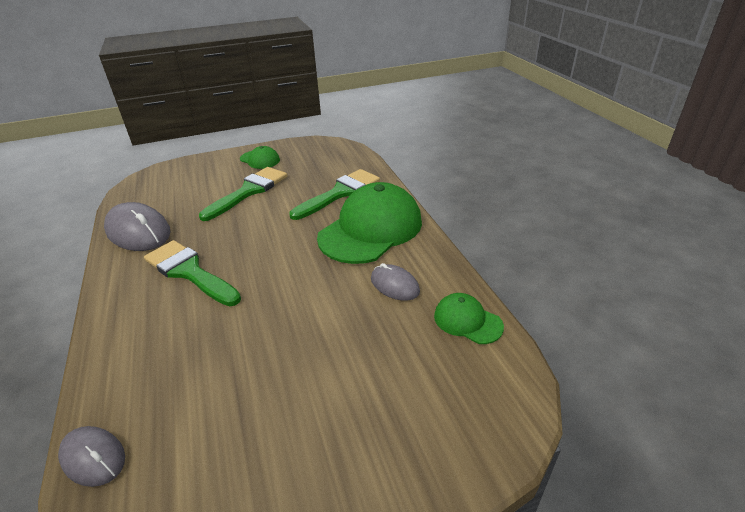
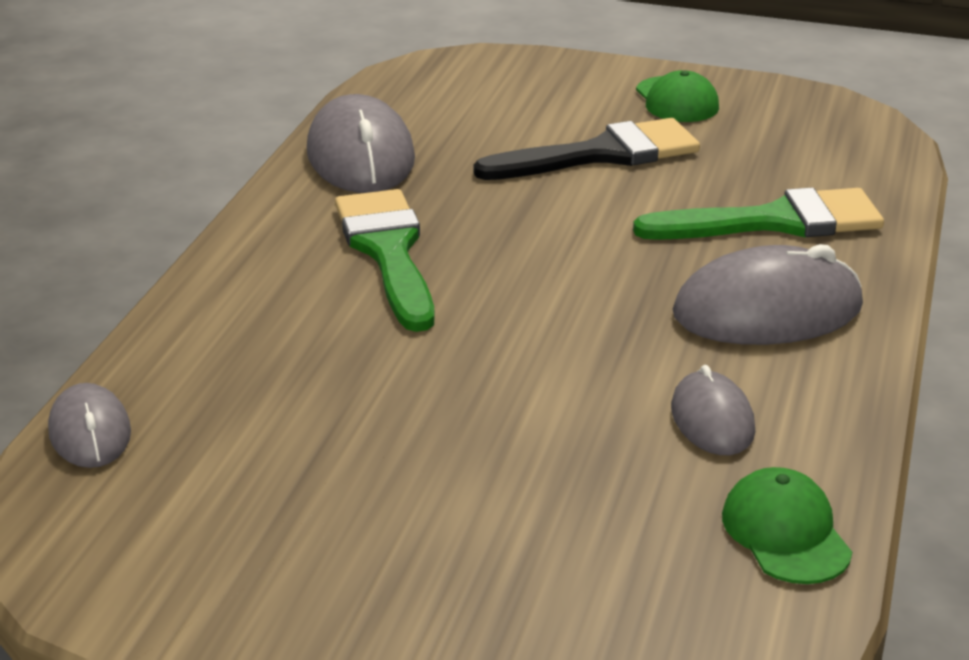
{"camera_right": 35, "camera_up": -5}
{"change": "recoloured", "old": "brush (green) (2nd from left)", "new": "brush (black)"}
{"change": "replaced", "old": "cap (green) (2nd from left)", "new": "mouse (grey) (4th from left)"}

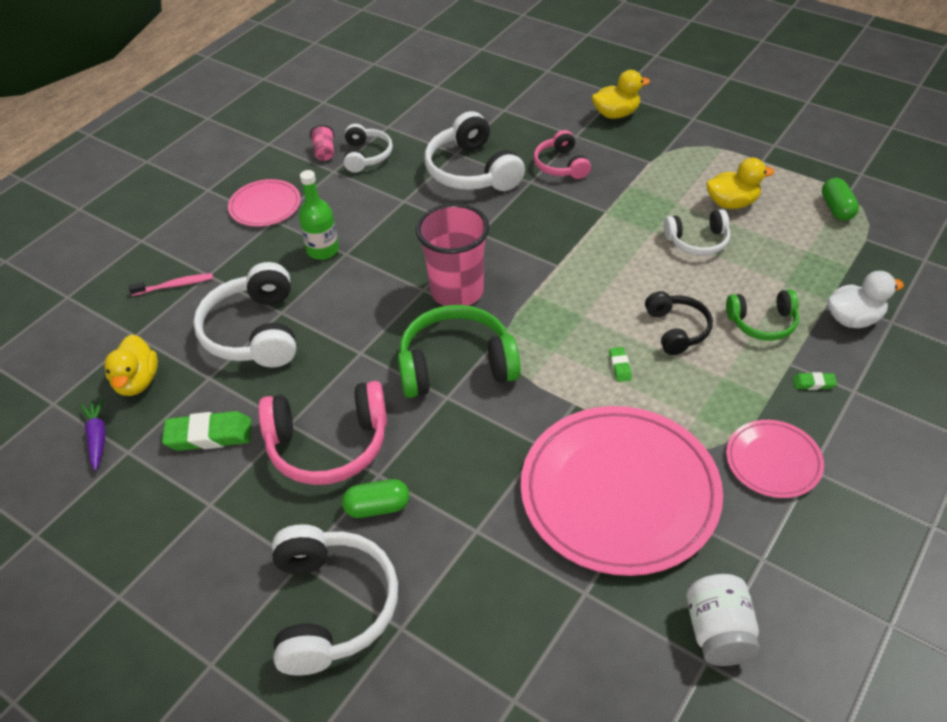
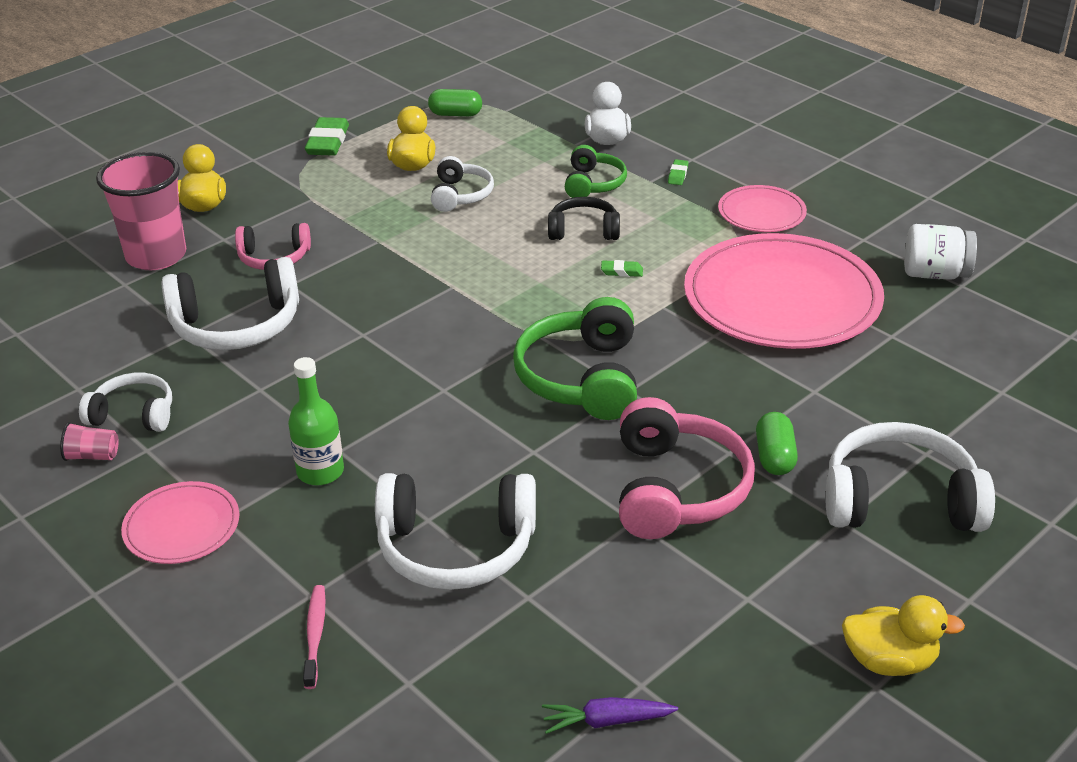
{"camera_right": -80, "camera_up": -10}
{"change": "moved", "old": "cup (pink) (2nd from left)"}
{"change": "moved", "old": "duck (yellow) (1st from left in the first image)", "new": "duck (yellow) (3rd from left)"}
{"change": "moved", "old": "eraser (green) (1st from left)"}

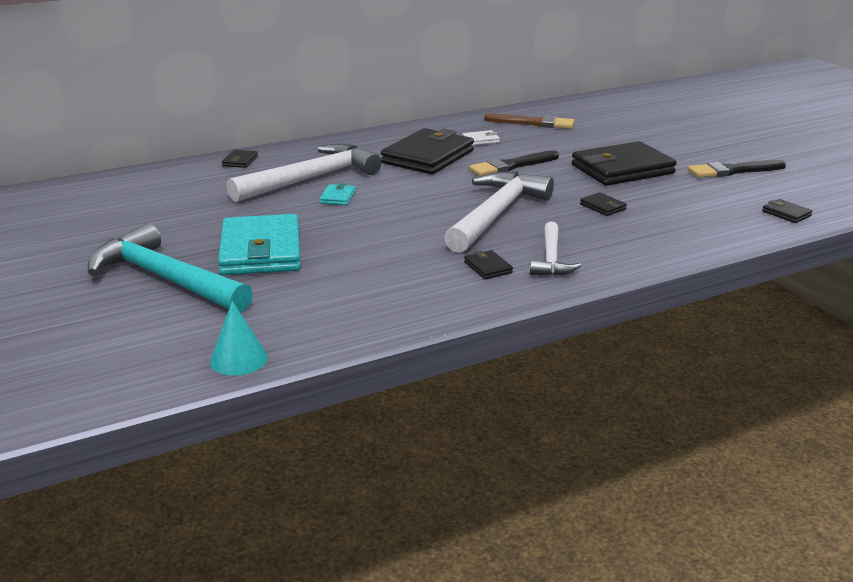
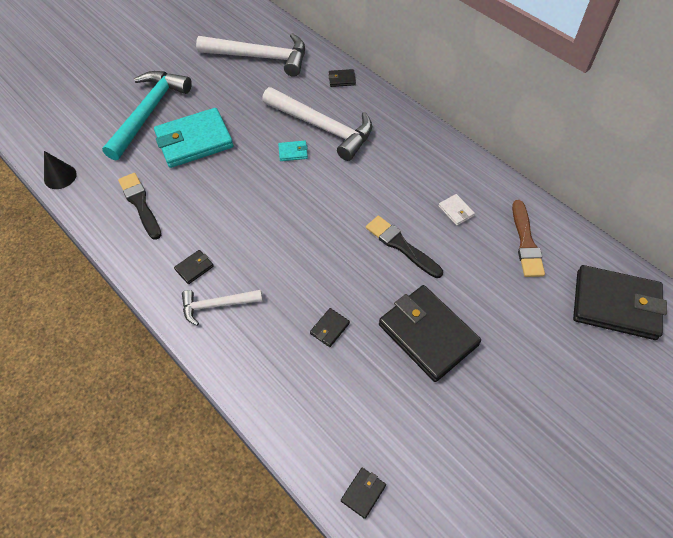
{"camera_right": 75, "camera_up": 30}
{"change": "moved", "old": "wallet (black) (2nd from left in the first image)", "new": "wallet (black) (6th from left)"}
{"change": "moved", "old": "brush (black) (2nd from left in the first image)", "new": "brush (black) (1st from left)"}
{"change": "moved", "old": "hammer (white) (2nd from left)"}
{"change": "recoloured", "old": "cone (turquoise)", "new": "cone (black)"}

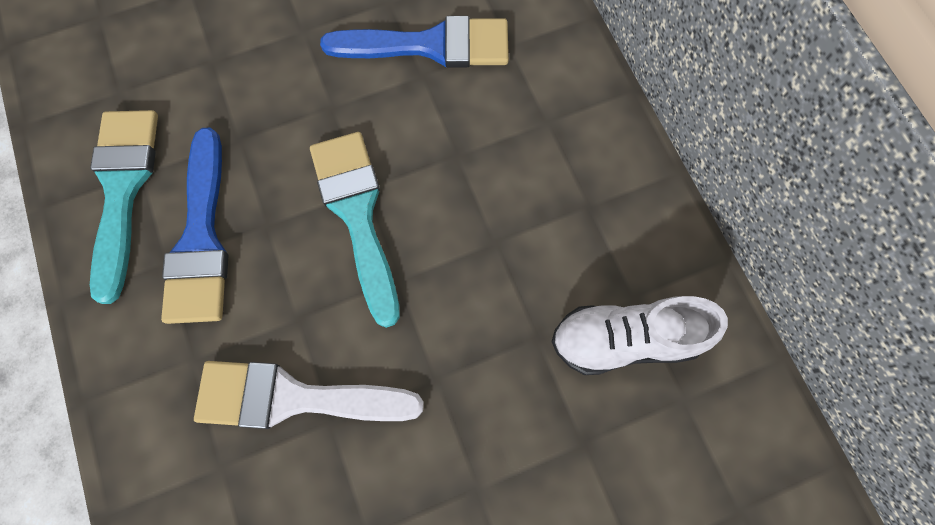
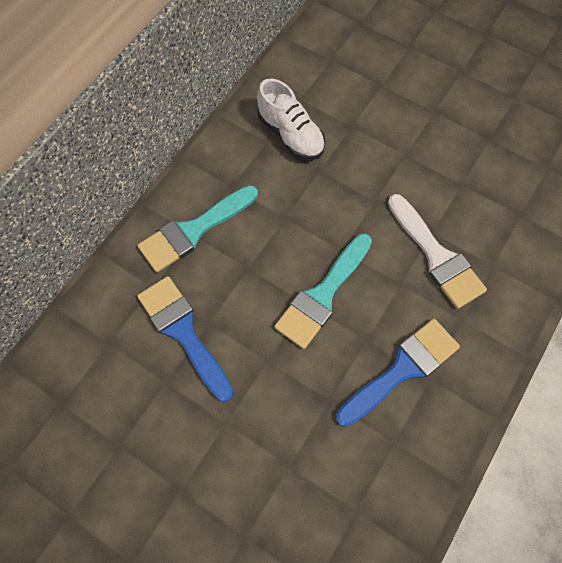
{"camera_right": -125, "camera_up": -5}
{"change": "moved", "old": "brush (turquoise) (1st from left)"}

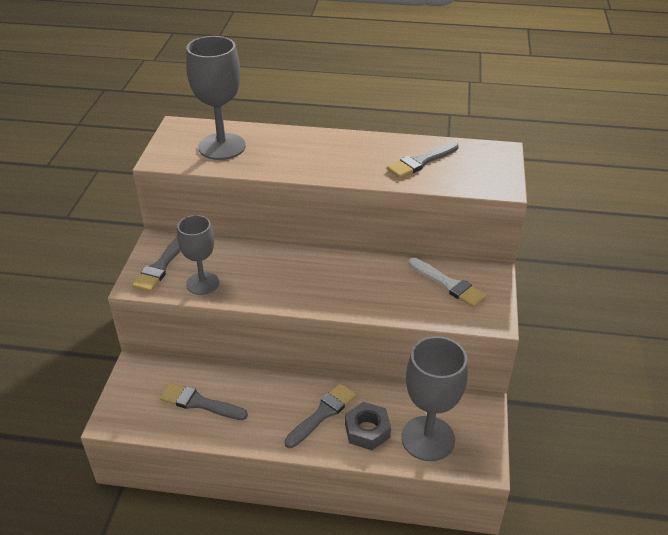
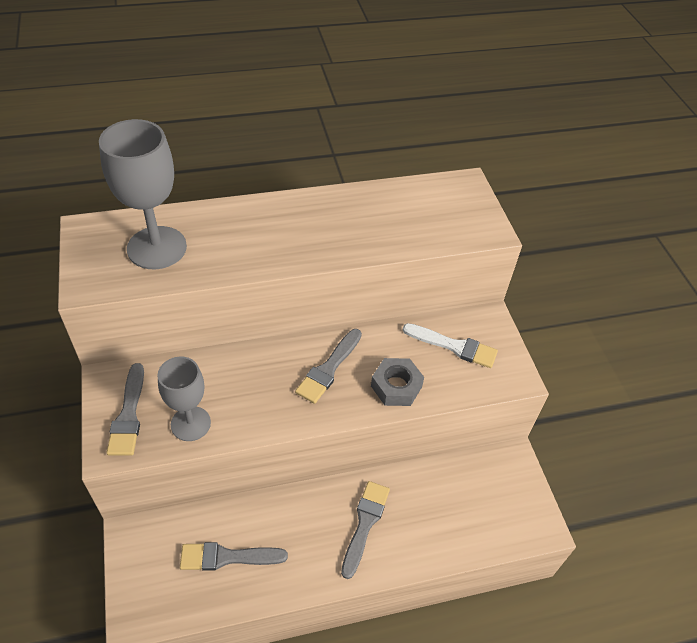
{"camera_right": -25, "camera_up": 10}
{"change": "moved", "old": "brush (grey) (4th from left in the first image)", "new": "brush (grey) (3rd from left)"}
{"change": "removed", "old": "goblet (grey) (3rd from left)"}
{"change": "moved", "old": "nut (grey)"}

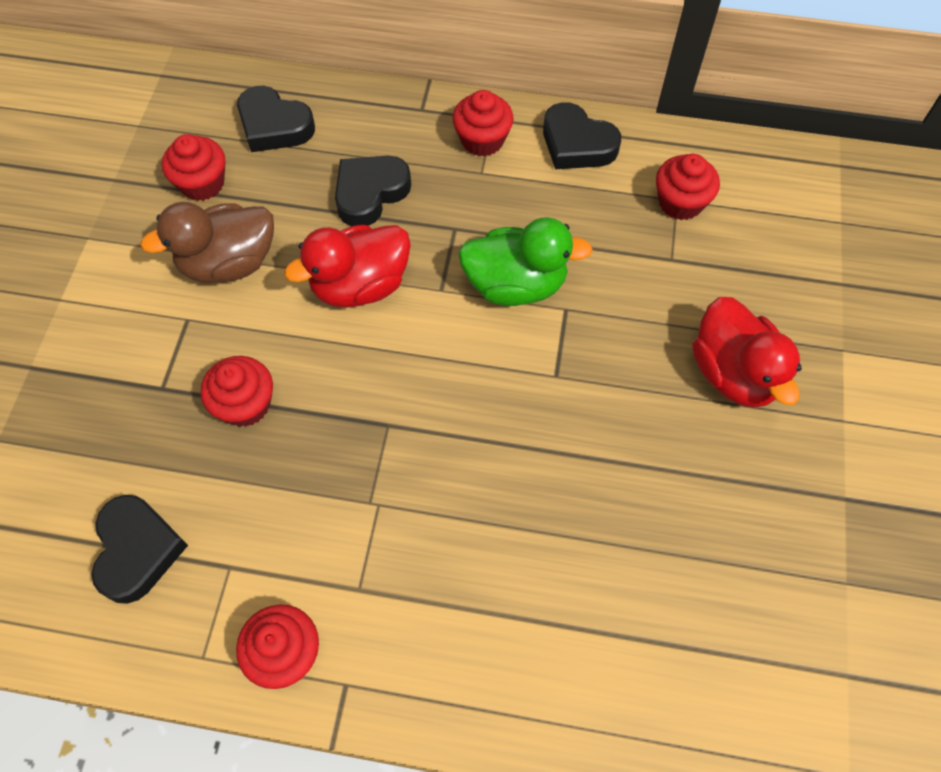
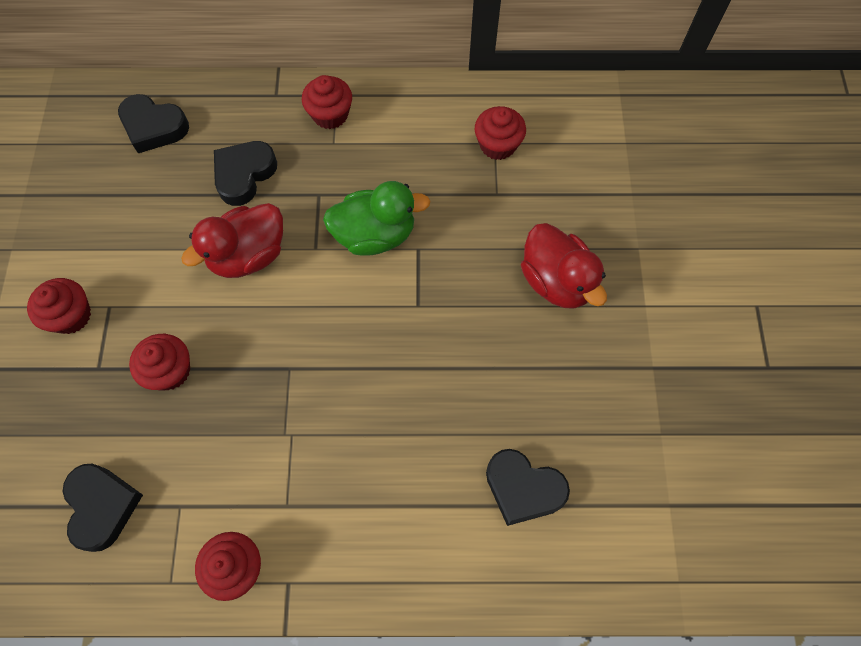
{"camera_right": -10, "camera_up": 5}
{"change": "moved", "old": "heart (black) (4th from left)"}
{"change": "moved", "old": "cupcake (red) (1st from left)"}
{"change": "removed", "old": "duck (brown)"}

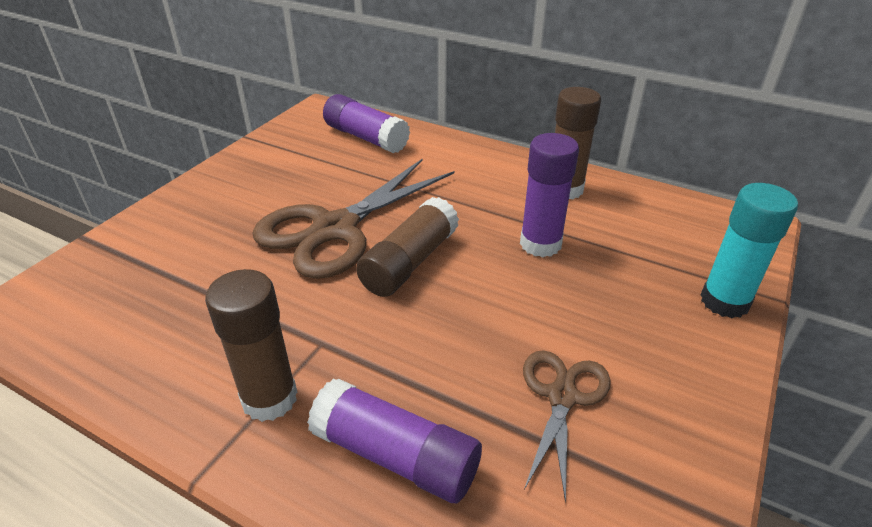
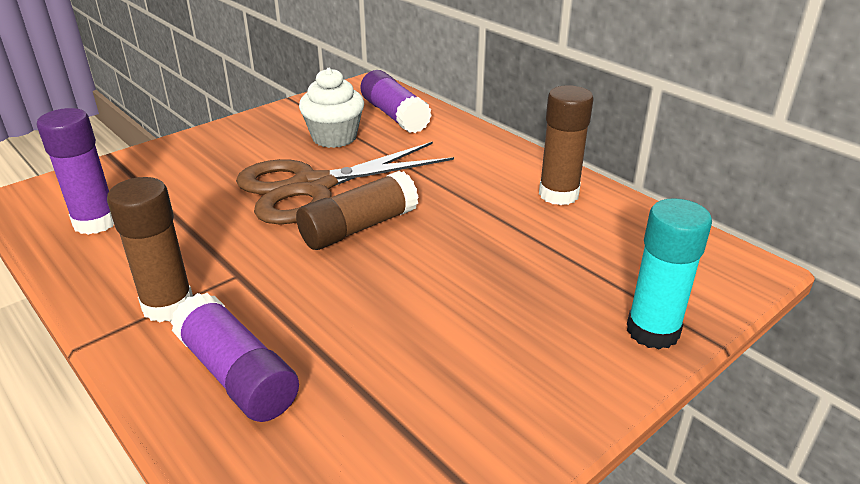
{"camera_right": 20, "camera_up": -5}
{"change": "moved", "old": "glue stick (purple) (3rd from left in the first image)", "new": "glue stick (purple) (1st from left)"}
{"change": "removed", "old": "scissors (brown) (2nd from left)"}
{"change": "added", "new": "cupcake (white)"}

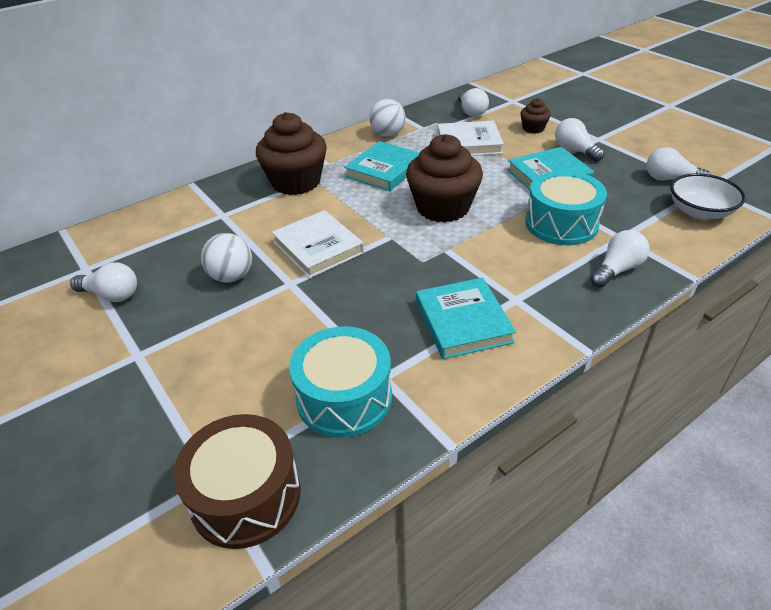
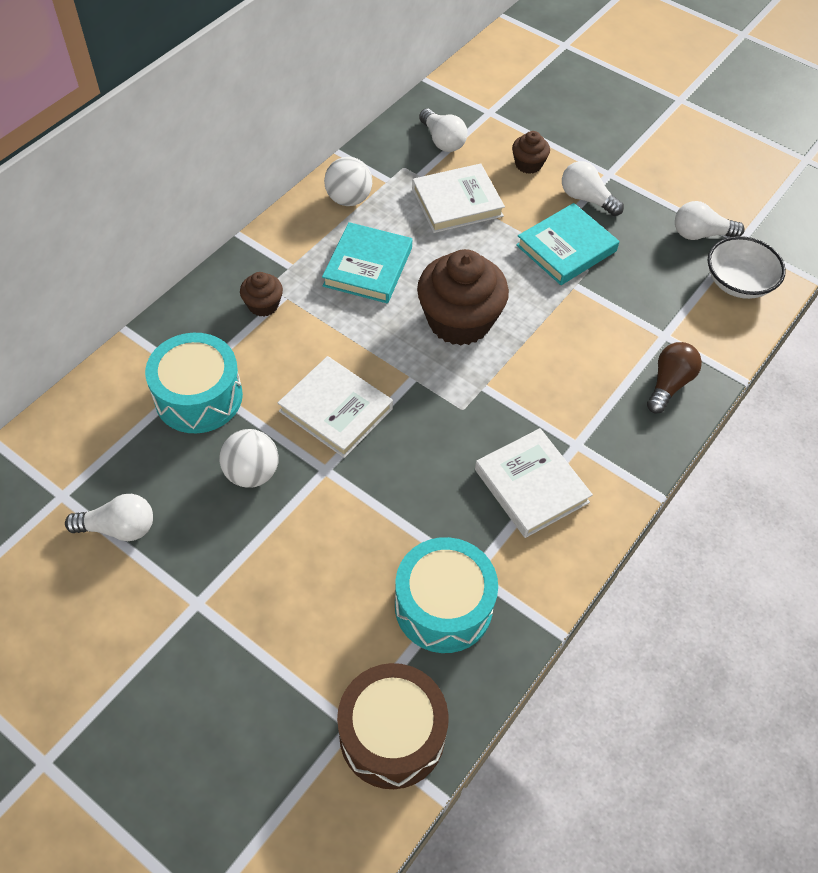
{"camera_right": -20, "camera_up": 15}
{"change": "resized", "old": "cupcake (brown) (1st from left)", "factor": 0.48}
{"change": "moved", "old": "drum (turquoise) (2nd from left in the first image)", "new": "drum (turquoise) (1st from left)"}
{"change": "recoloured", "old": "light bulb (white) (4th from left)", "new": "light bulb (brown)"}
{"change": "recoloured", "old": "book (turquoise) (2nd from left)", "new": "book (white) (3rd from left)"}

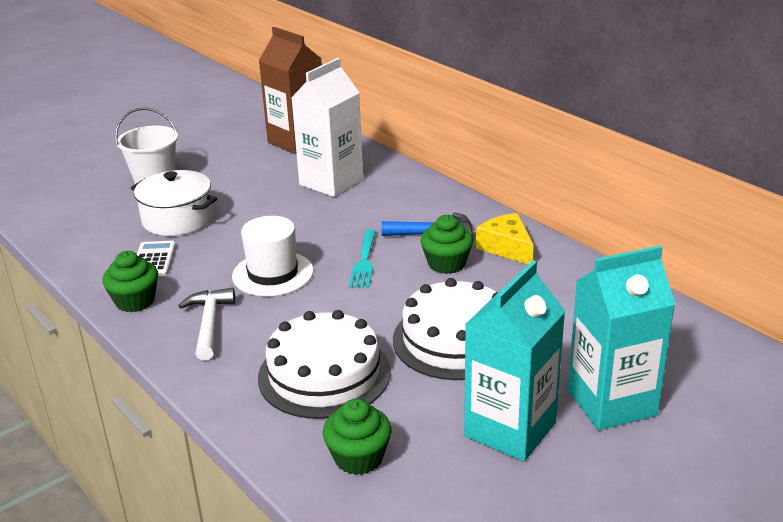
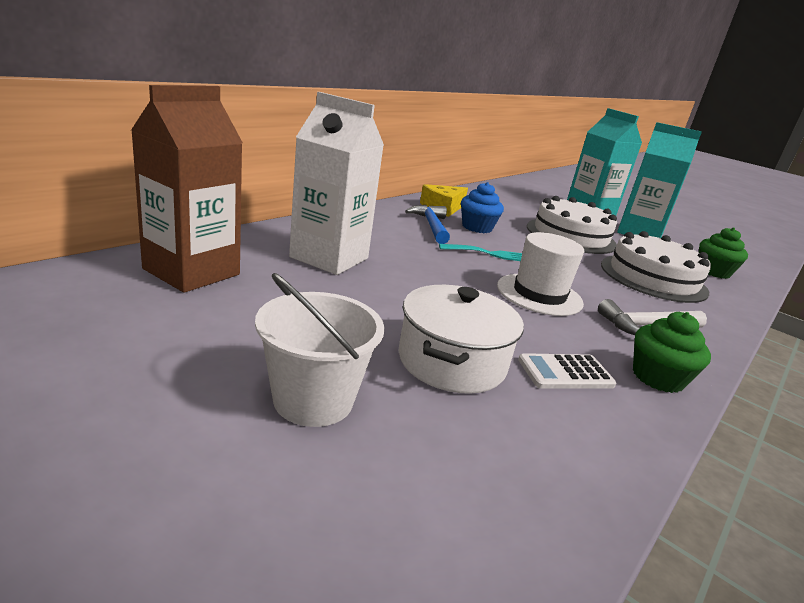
{"camera_right": -105, "camera_up": -5}
{"change": "recoloured", "old": "cupcake (green) (3rd from left)", "new": "cupcake (blue)"}

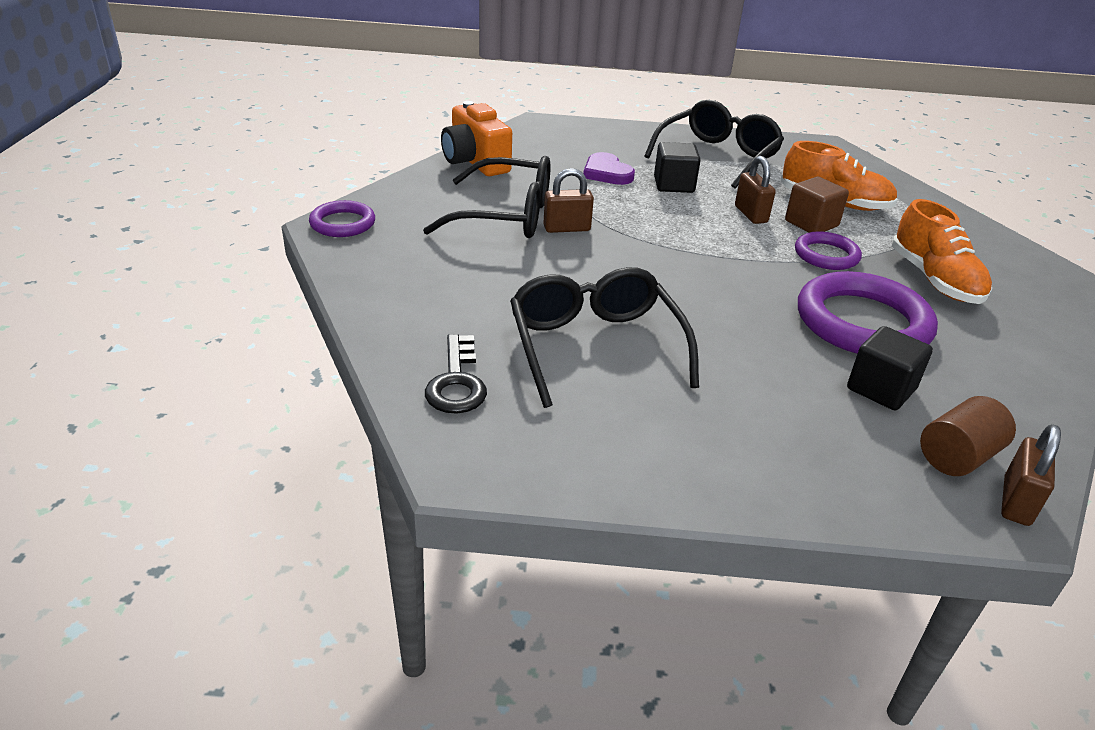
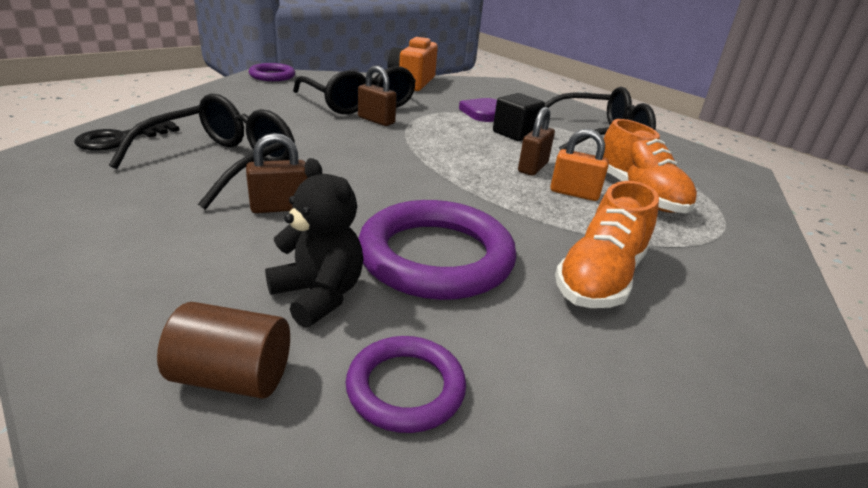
{"camera_right": 45, "camera_up": -5}
{"change": "replaced", "old": "cube (brown)", "new": "padlock (orange)"}
{"change": "moved", "old": "ring (purple) (2nd from left)"}
{"change": "replaced", "old": "cube (black) (2nd from left)", "new": "teddy bear (black)"}
{"change": "moved", "old": "padlock (brown) (3rd from left in the first image)", "new": "padlock (brown) (1st from left)"}

